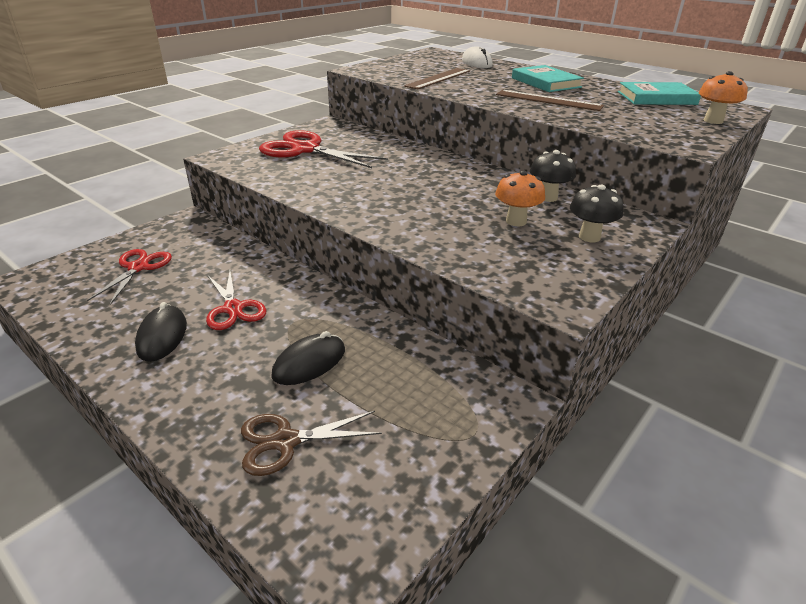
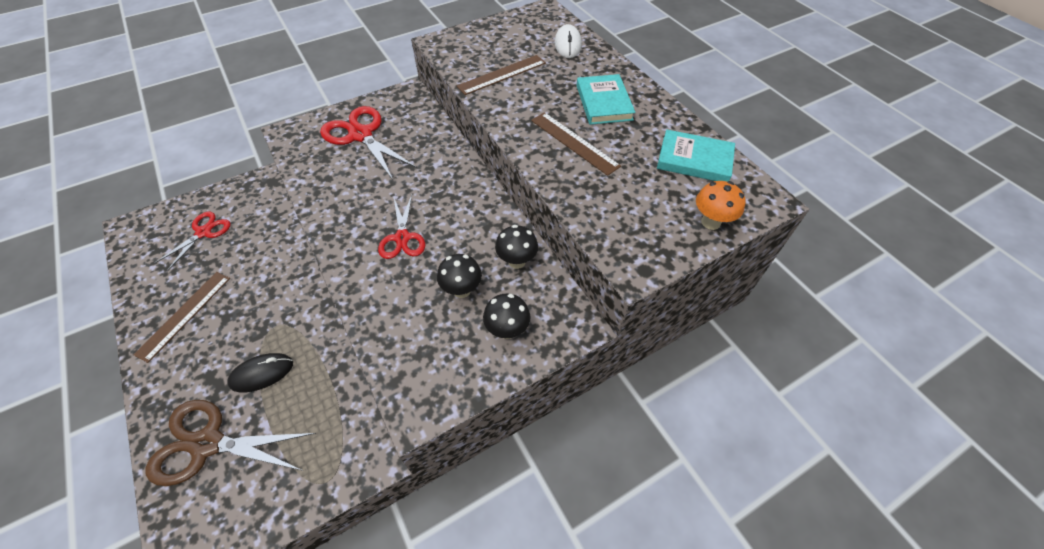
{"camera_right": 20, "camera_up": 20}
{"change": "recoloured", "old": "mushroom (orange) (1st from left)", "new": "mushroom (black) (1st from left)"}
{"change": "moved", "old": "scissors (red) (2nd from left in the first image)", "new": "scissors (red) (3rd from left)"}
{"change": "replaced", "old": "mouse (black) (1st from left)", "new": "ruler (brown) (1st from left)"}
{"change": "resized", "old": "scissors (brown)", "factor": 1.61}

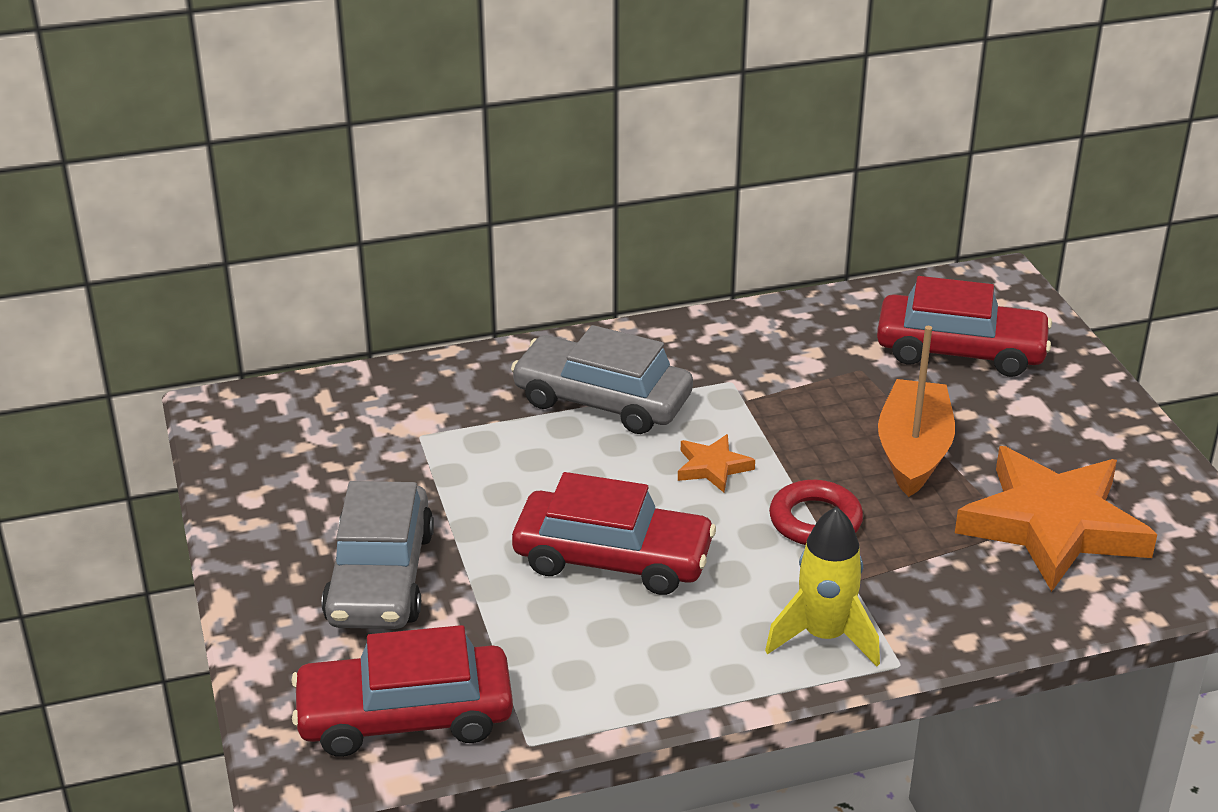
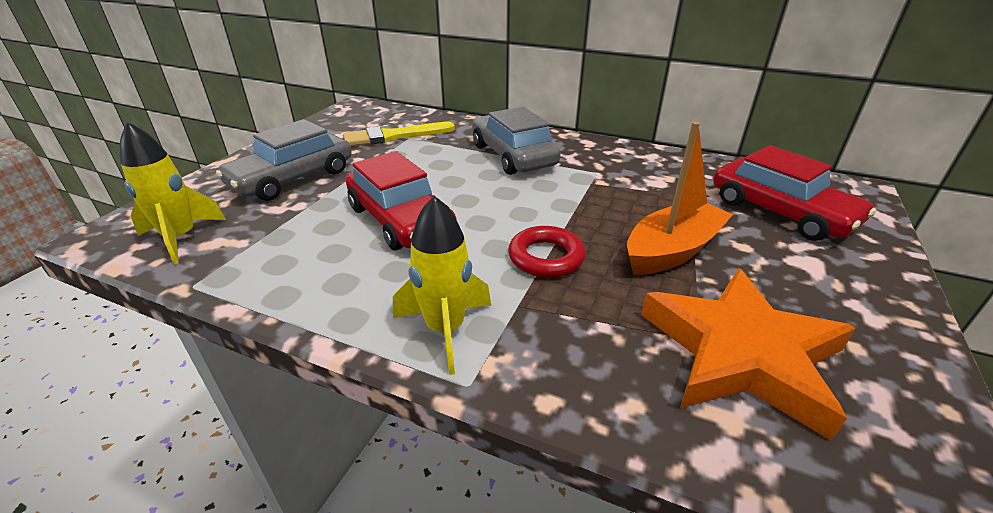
{"camera_right": 40, "camera_up": 0}
{"change": "removed", "old": "star (orange) (1st from left)"}
{"change": "replaced", "old": "car (red) (1st from left)", "new": "rocket (yellow) (1st from left)"}
{"change": "added", "new": "brush (yellow)"}

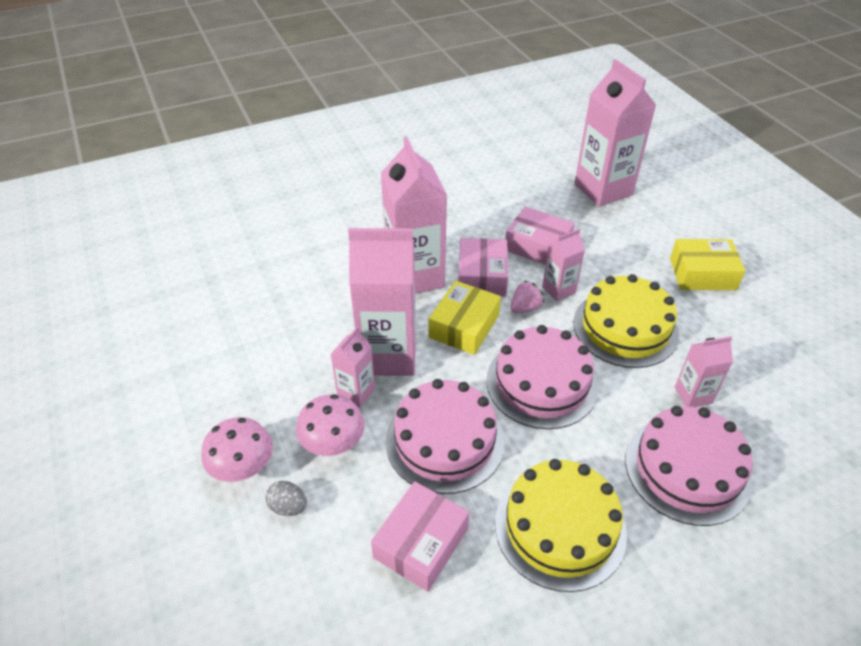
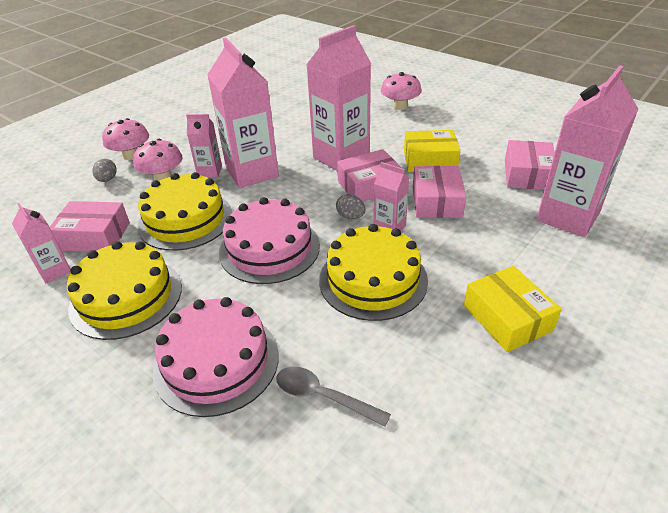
{"camera_right": 65, "camera_up": -5}
{"change": "moved", "old": "box (yellow) (1st from left)"}
{"change": "replaced", "old": "strawberry (pink)", "new": "egg (grey) (2nd from left)"}
{"change": "moved", "old": "carton (pink) (6th from left in the first image)", "new": "carton (pink) (1st from left)"}
{"change": "recoloured", "old": "cake (pink) (1st from left)", "new": "cake (yellow) (2nd from left)"}
{"change": "added", "new": "mushroom (pink) (3rd from left)"}
{"change": "added", "new": "box (pink) (4th from left)"}
{"change": "added", "new": "spoon (grey)"}

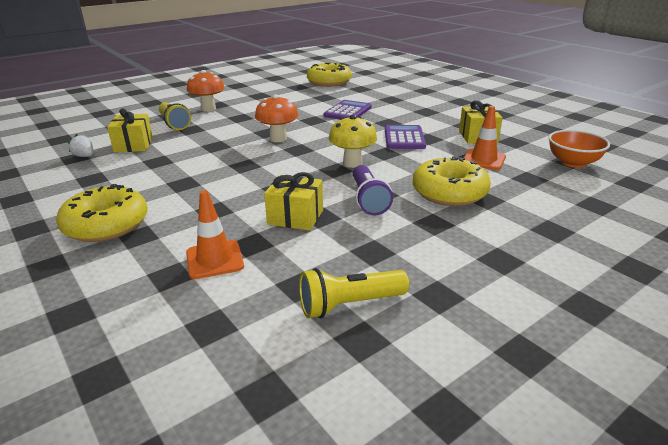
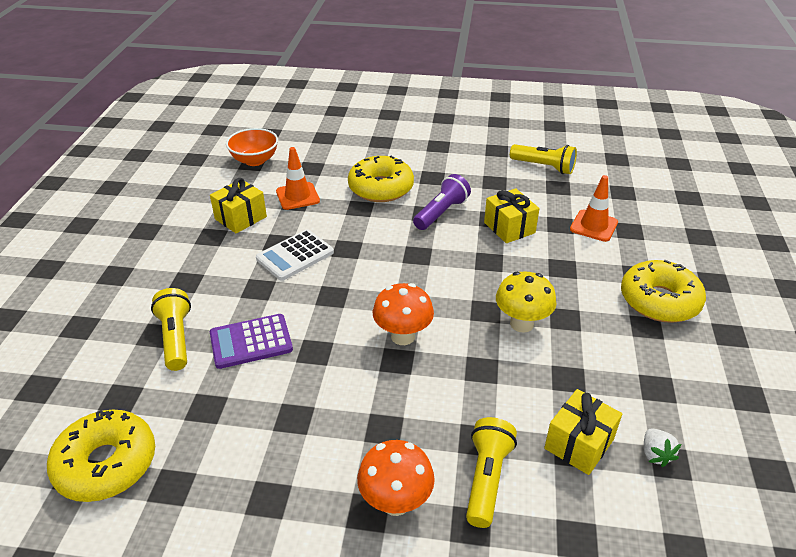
{"camera_right": -135, "camera_up": 10}
{"change": "moved", "old": "mushroom (yellow)"}
{"change": "recoloured", "old": "calculator (purple) (2nd from left)", "new": "calculator (white)"}
{"change": "added", "new": "flashlight (yellow) (1st from left)"}

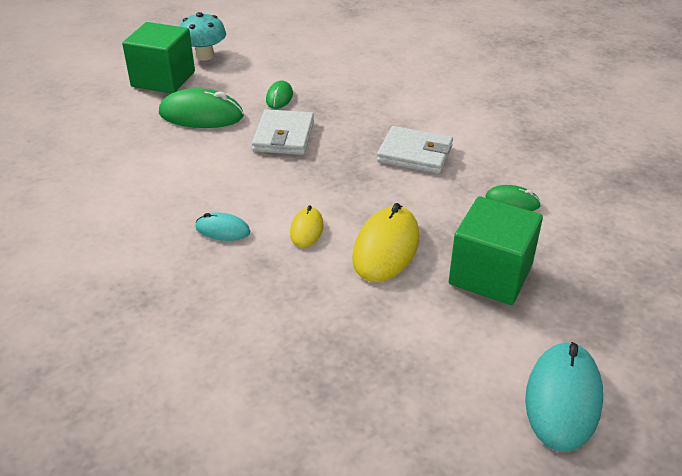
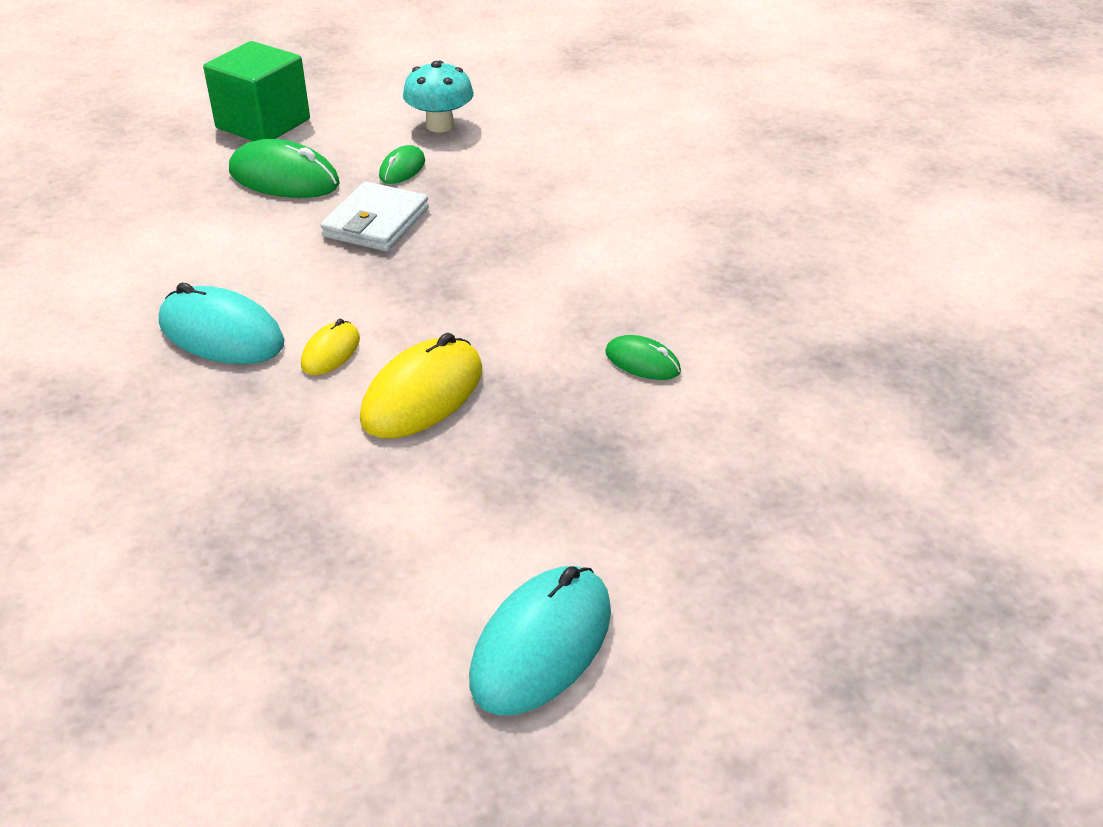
{"camera_right": 15, "camera_up": 0}
{"change": "moved", "old": "mushroom (turquoise)"}
{"change": "removed", "old": "wallet (white) (2nd from left)"}
{"change": "removed", "old": "cube (green) (2nd from left)"}
{"change": "resized", "old": "mouse (turquoise) (1st from left)", "factor": 1.84}

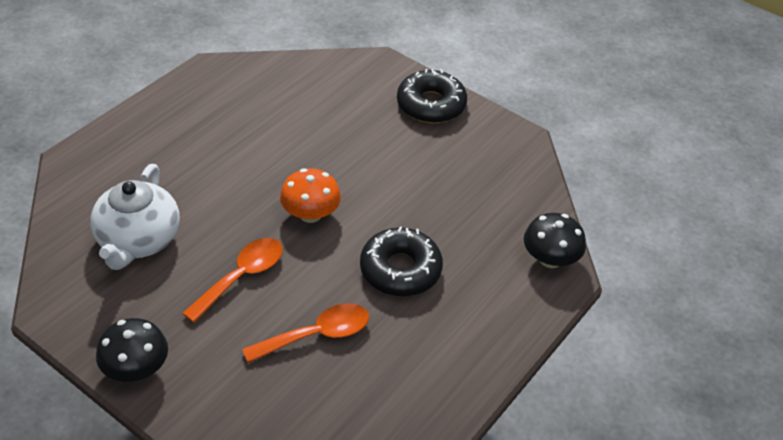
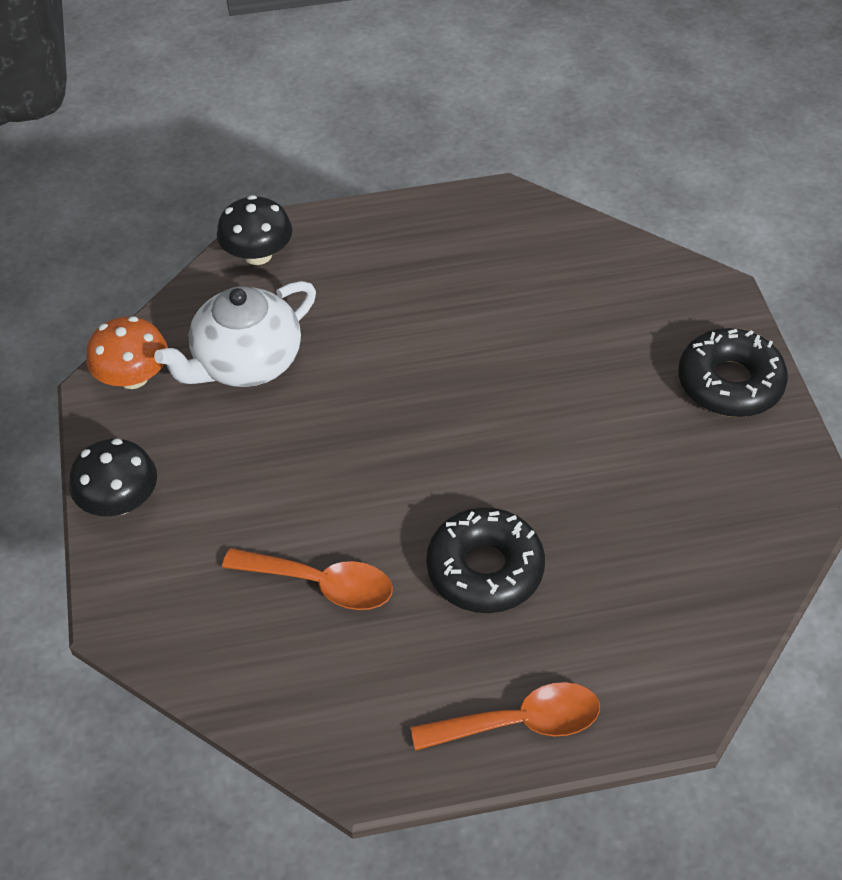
{"camera_right": 45, "camera_up": 5}
{"change": "moved", "old": "mushroom (orange)"}
{"change": "moved", "old": "mushroom (black) (2nd from left)"}
{"change": "moved", "old": "spoon (orange) (1st from left in the first image)", "new": "spoon (orange) (2nd from left)"}

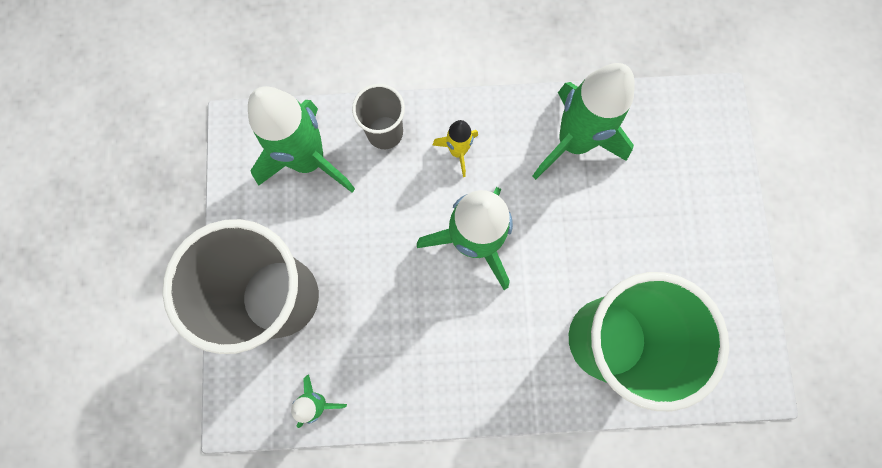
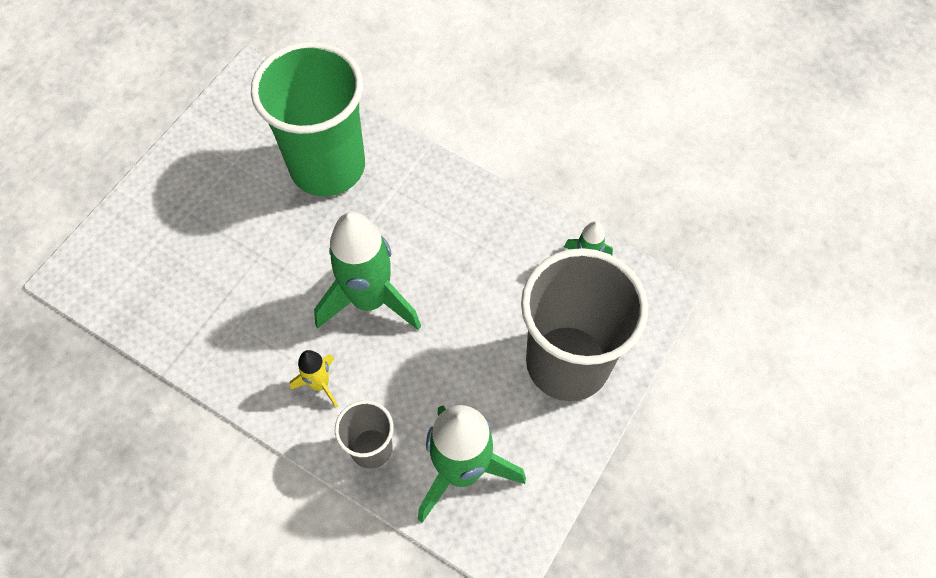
{"camera_right": -145, "camera_up": -15}
{"change": "removed", "old": "rocket (green) (4th from left)"}

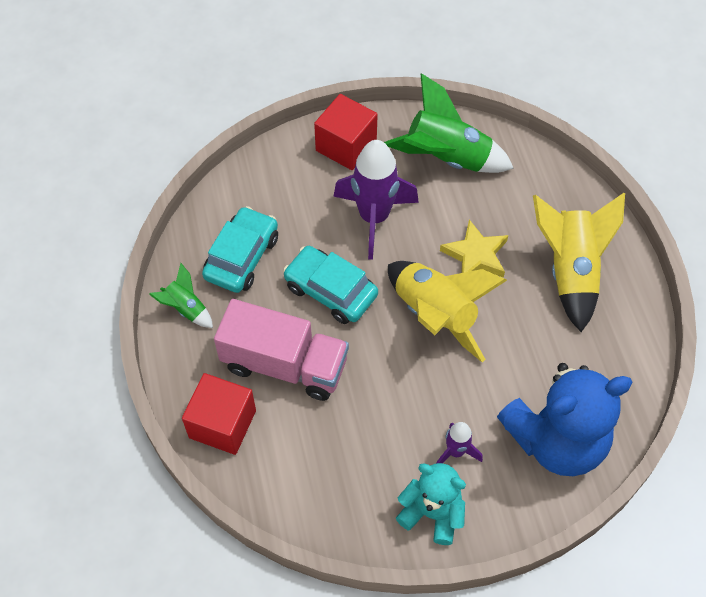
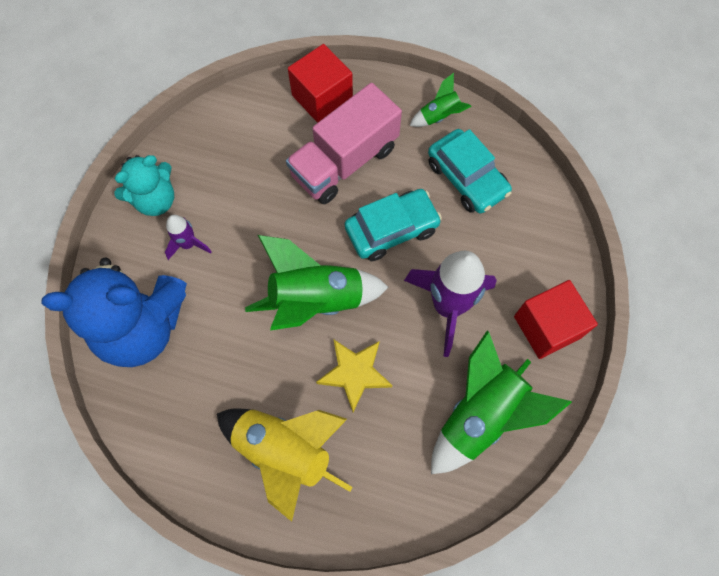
{"camera_right": 120, "camera_up": 10}
{"change": "recoloured", "old": "rocket (yellow) (1st from left)", "new": "rocket (green) (1st from left)"}
{"change": "turned", "old": "teddy bear (blue)", "degrees": -105}

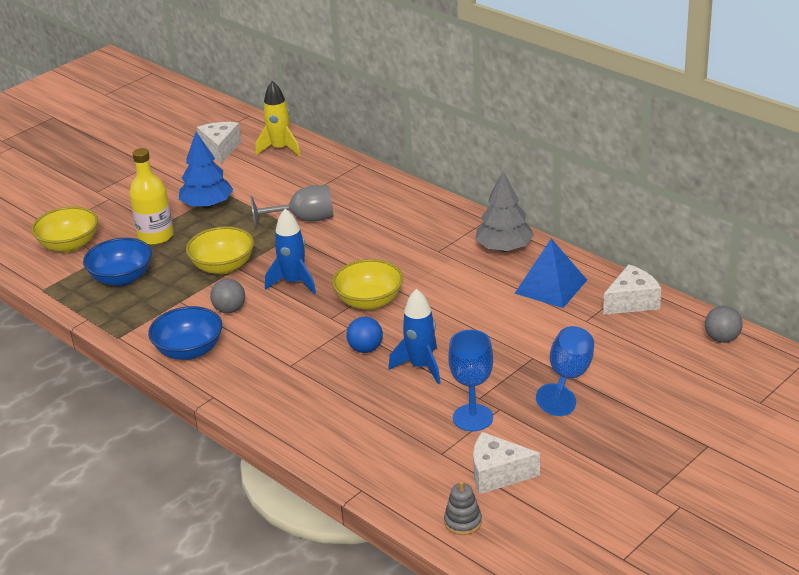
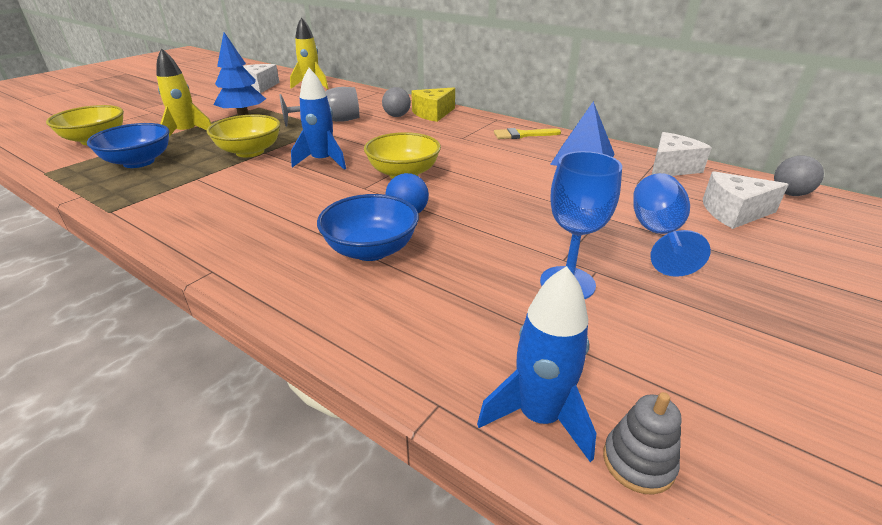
{"camera_right": -10, "camera_up": 0}
{"change": "replaced", "old": "bottle (yellow)", "new": "rocket (yellow) (1st from left)"}
{"change": "replaced", "old": "tree (grey)", "new": "brush (yellow)"}
{"change": "moved", "old": "ball (grey) (1st from left)"}
{"change": "moved", "old": "rocket (blue) (2nd from left)"}
{"change": "moved", "old": "bowl (blue) (2nd from left)"}
{"change": "moved", "old": "cheese (white) (2nd from left in the first image)", "new": "cheese (white) (3rd from left)"}
{"change": "added", "new": "cheese (yellow)"}

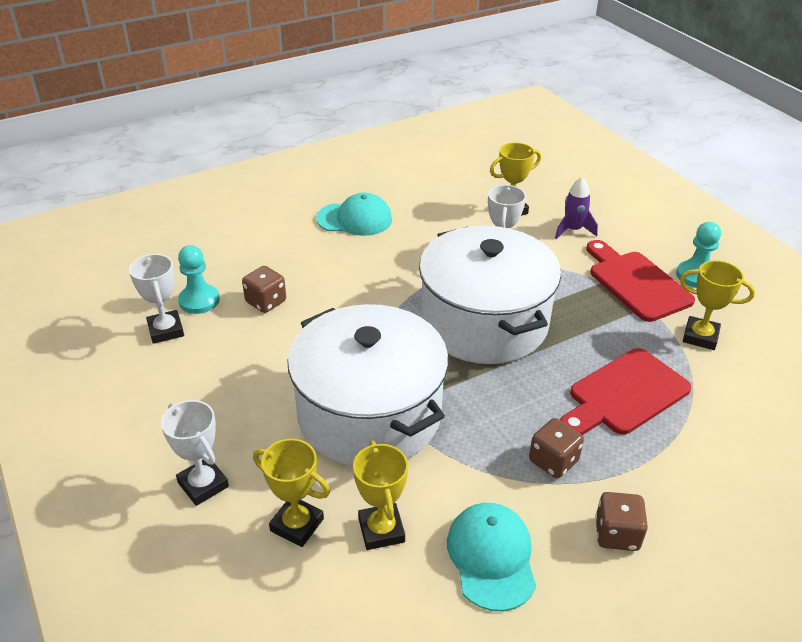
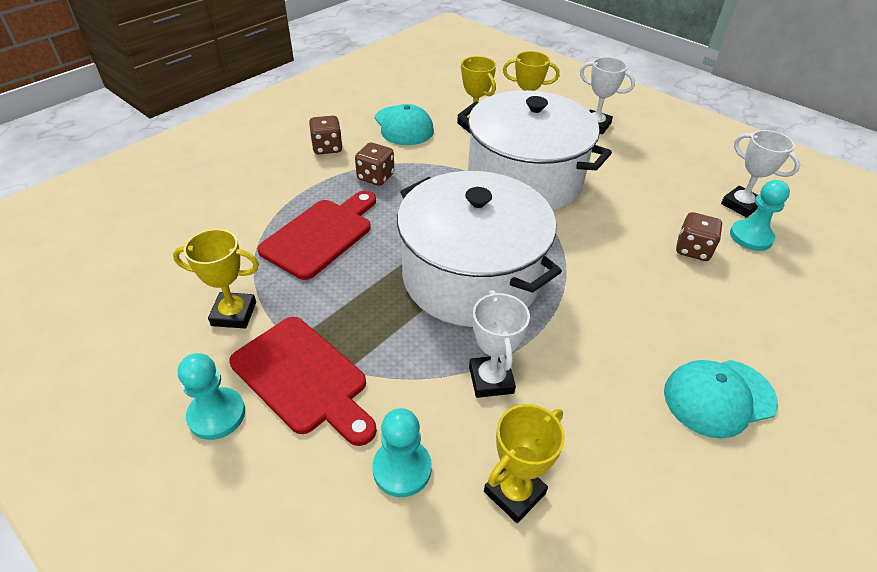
{"camera_right": 160, "camera_up": 5}
{"change": "replaced", "old": "rocket (purple)", "new": "pawn (turquoise) (2nd from left)"}

